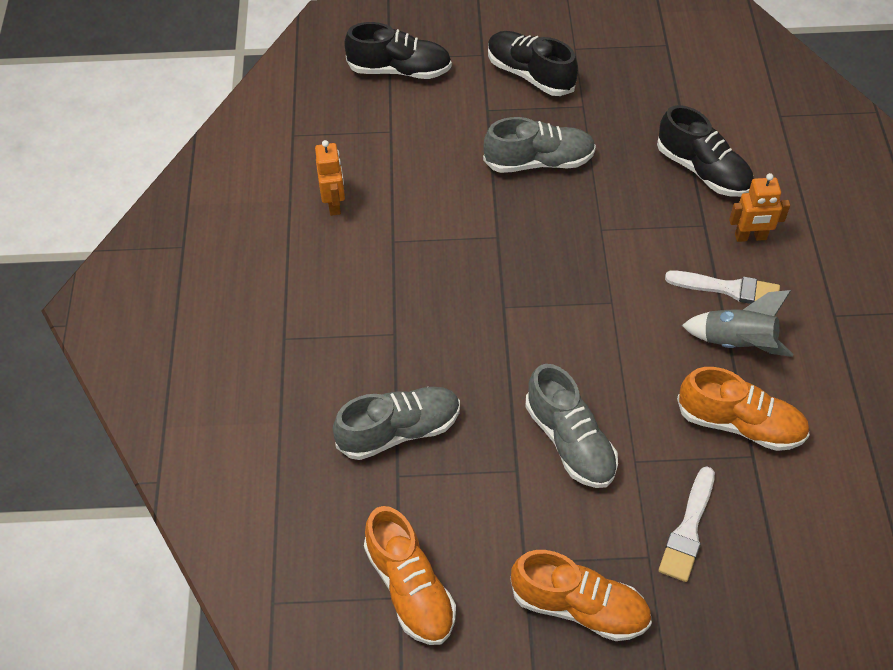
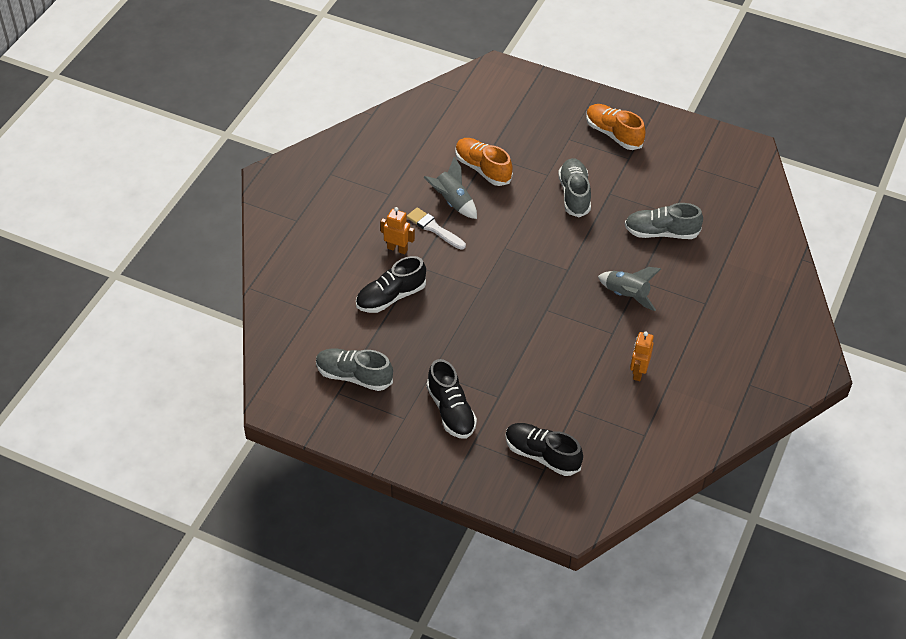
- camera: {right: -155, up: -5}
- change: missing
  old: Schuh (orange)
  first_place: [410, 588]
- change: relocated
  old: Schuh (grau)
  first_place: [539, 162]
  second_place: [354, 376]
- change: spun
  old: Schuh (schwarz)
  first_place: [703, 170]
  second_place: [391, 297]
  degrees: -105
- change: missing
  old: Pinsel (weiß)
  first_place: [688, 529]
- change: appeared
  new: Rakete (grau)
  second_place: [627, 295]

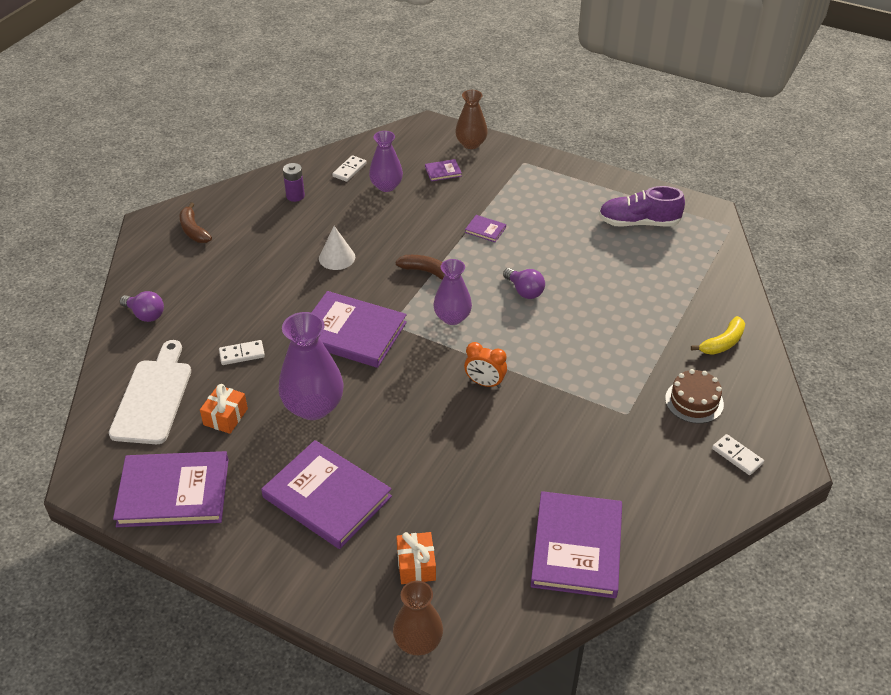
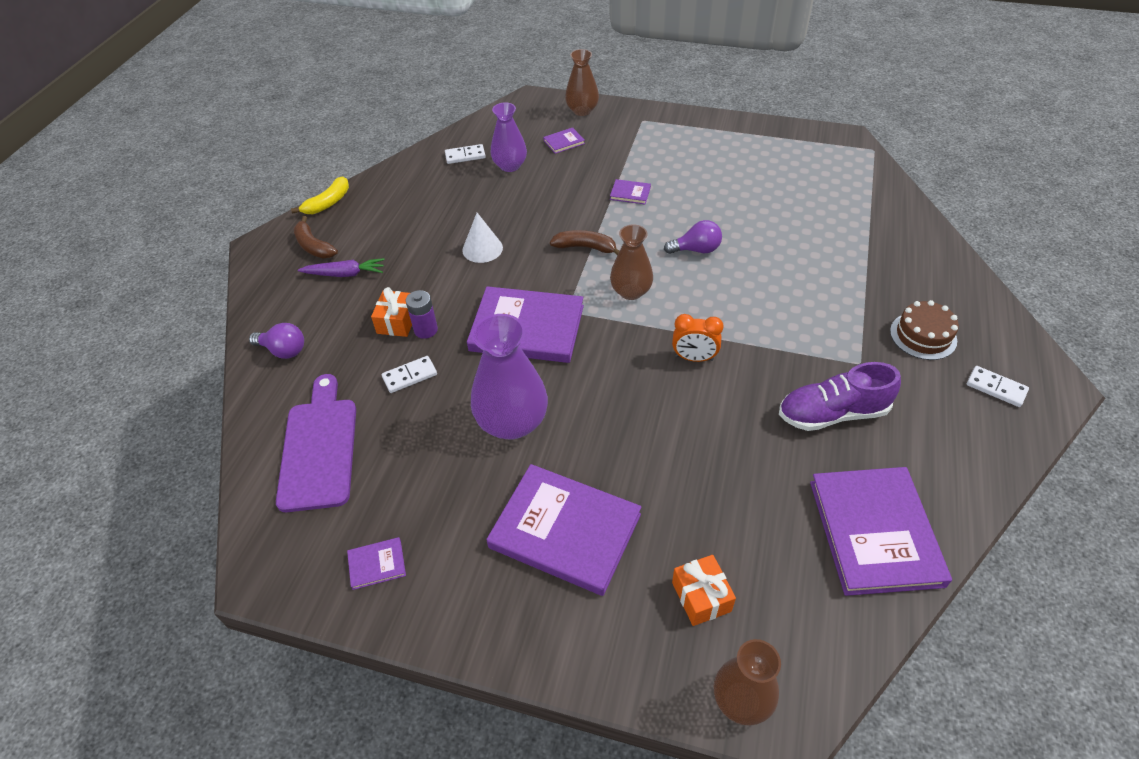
- camera: {right: -10, up: 5}
- change: colour
  old: Schneidebrett (weiß)
  new: Schneidebrett (lila)
  first_place: [153, 397]
  second_place: [319, 448]
- change: size
  old: Buch (lila)
  first_place: [173, 492]
  second_place: [377, 564]
  factor: 0.42
- change: relocated
  old: Geschenk (orange)
  first_place: [225, 417]
  second_place: [397, 322]
- change: relocated
  old: Batterie (lila)
  first_place: [295, 196]
  second_place: [426, 330]
- change: spun
  old: Dominostein (weiß)
  first_place: [349, 170]
  second_place: [465, 156]
  degrees: 60
- change: colour
  old: Vase (lila)
  new: Vase (braun)
  first_place: [452, 317]
  second_place: [631, 291]
- change: spun
  old: Glühbirne (lila)
  first_place: [524, 291]
  second_place: [696, 250]
  degrees: -45
- change: relocated
  old: Schuh (lila)
  first_place: [638, 223]
  second_place: [832, 413]
- change: relocated
  old: Banane (gelb)
  first_place: [722, 343]
  second_place: [328, 203]
- change: appeared
  new: Karotte (lila)
  second_place: [345, 274]

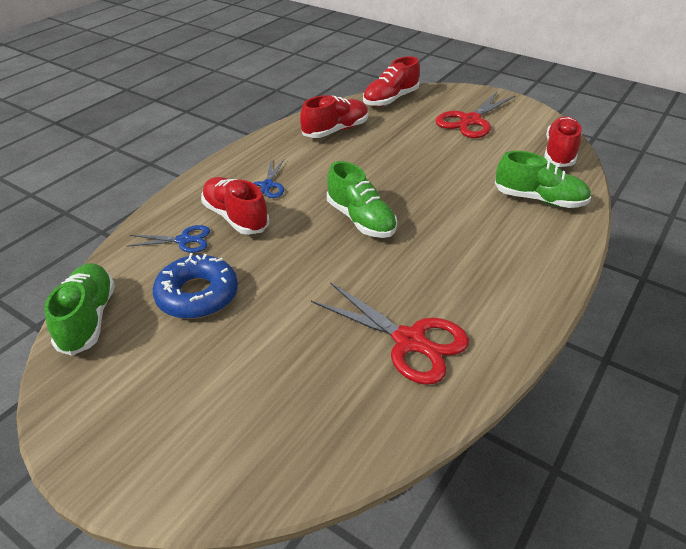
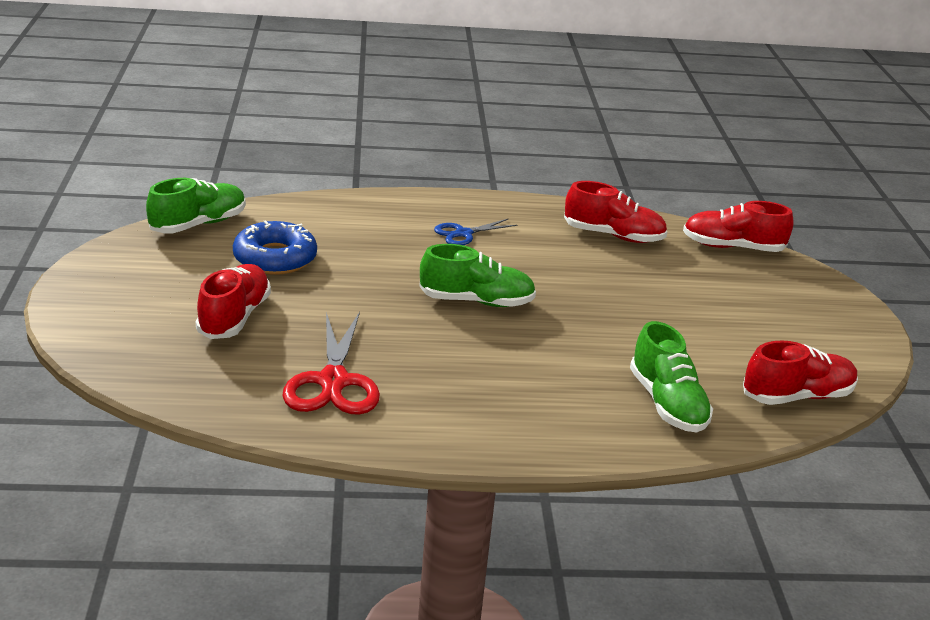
- camera: {right: 50, up: -10}
- change: missing
  old: Schere (blau)
  first_place: [184, 240]
- change: relocated
  old: Schuh (rot)
  first_place: [235, 217]
  second_place: [234, 317]
- change: spun
  old: Schuh (grün)
  first_place: [361, 220]
  second_place: [476, 301]
  degrees: -105
- change: missing
  old: Schere (rot)
  first_place: [470, 121]

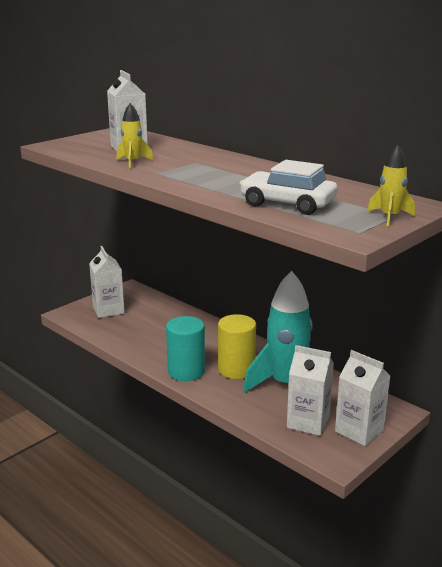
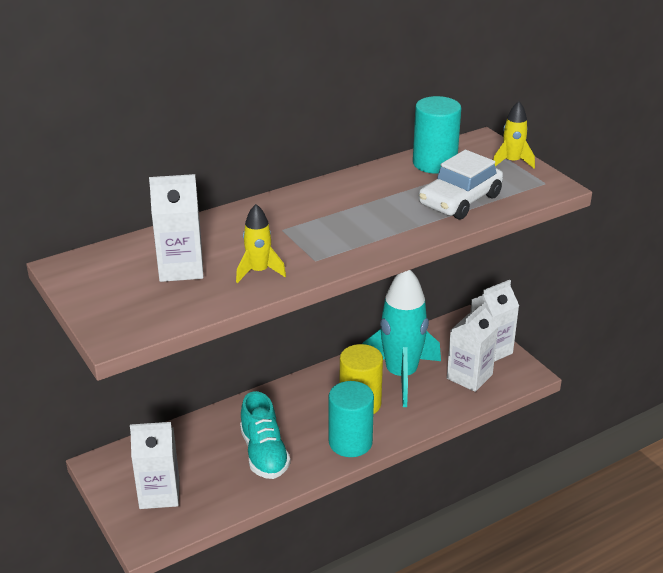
- camera: {right: -75, up: 10}
- change: appeared
  new: Schuh (türkis)
  second_place: [264, 453]
- change: appeared
  new: Vollzylinder (türkis)
  second_place: [434, 163]

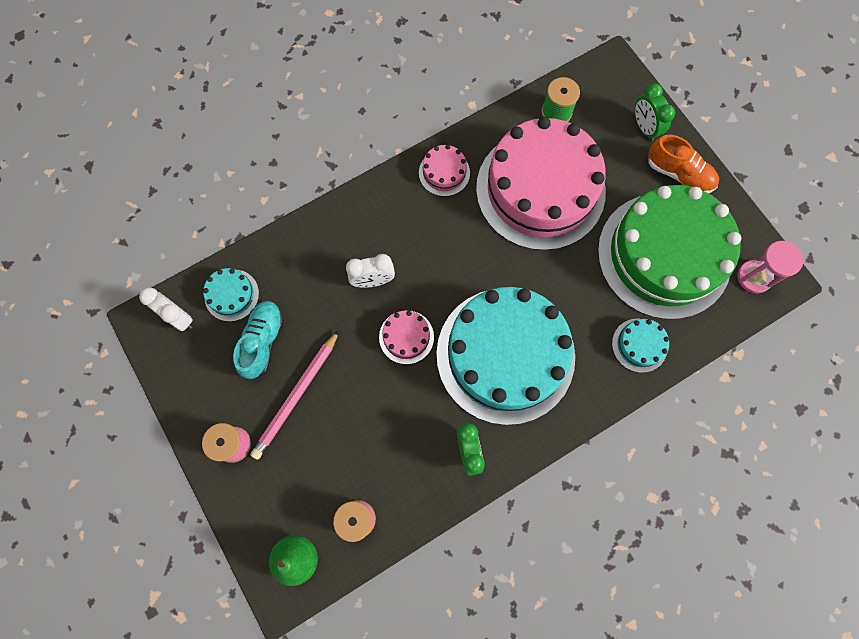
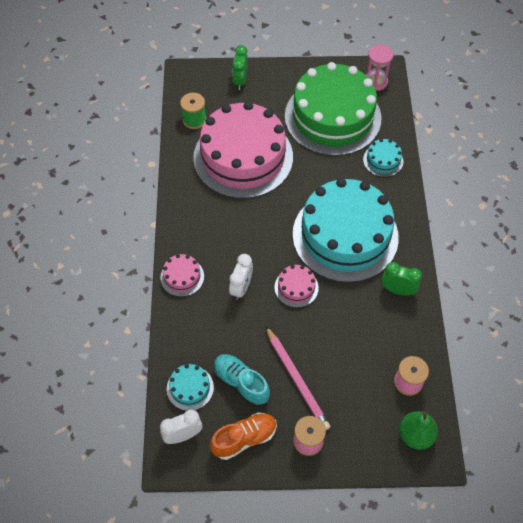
- camera: {right: -60, up: -15}
- change: relocated
  old: Kuchen (rosa)
  first_place: [444, 172]
  second_place: [182, 277]
- change: spun
  old: Wecker (grün)
  first_place: [644, 128]
  second_place: [240, 81]
  degrees: 90
- change: relocated
  old: Schuh (orange)
  first_place: [678, 174]
  second_place: [244, 438]

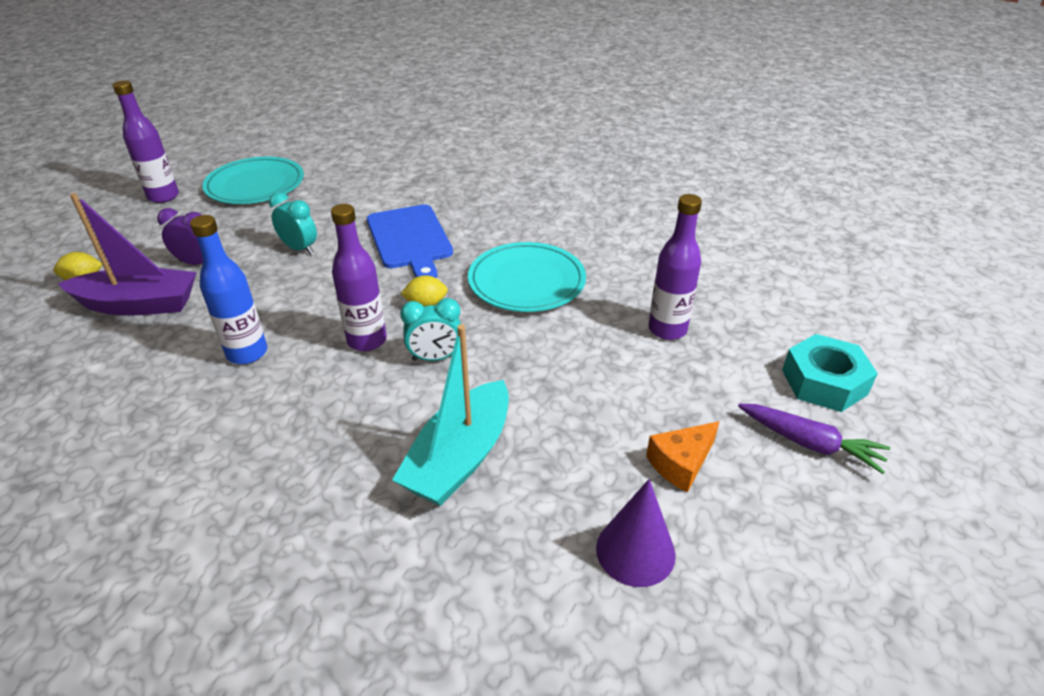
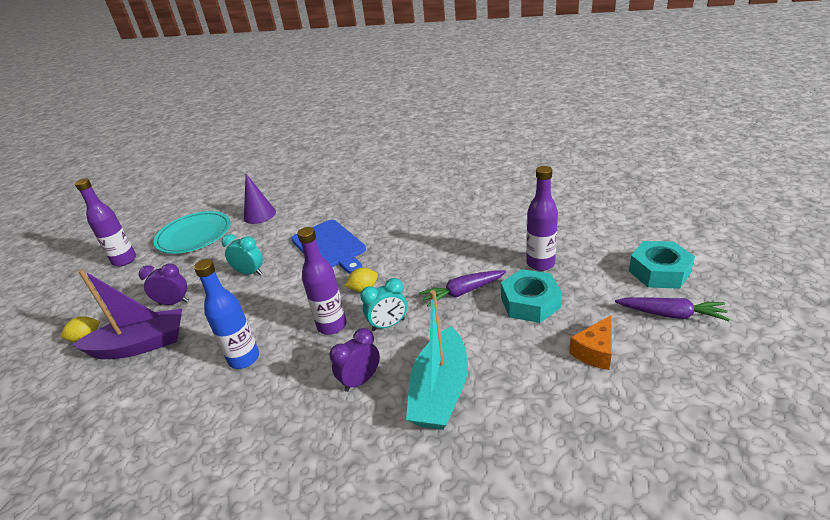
- camera: {right: -10, up: -5}
- change: missing
  old: Teller (türkis)
  first_place: [526, 281]
- change: relocated
  old: Kegel (lila)
  first_place: [635, 551]
  second_place: [259, 215]
- change: appeared
  new: Wecker (lila)
  second_place: [360, 380]
- change: appeared
  new: Karotte (lila)
  second_place: [463, 292]
- change: appeared
  new: Sechskantmutter (türkis)
  second_place: [530, 303]

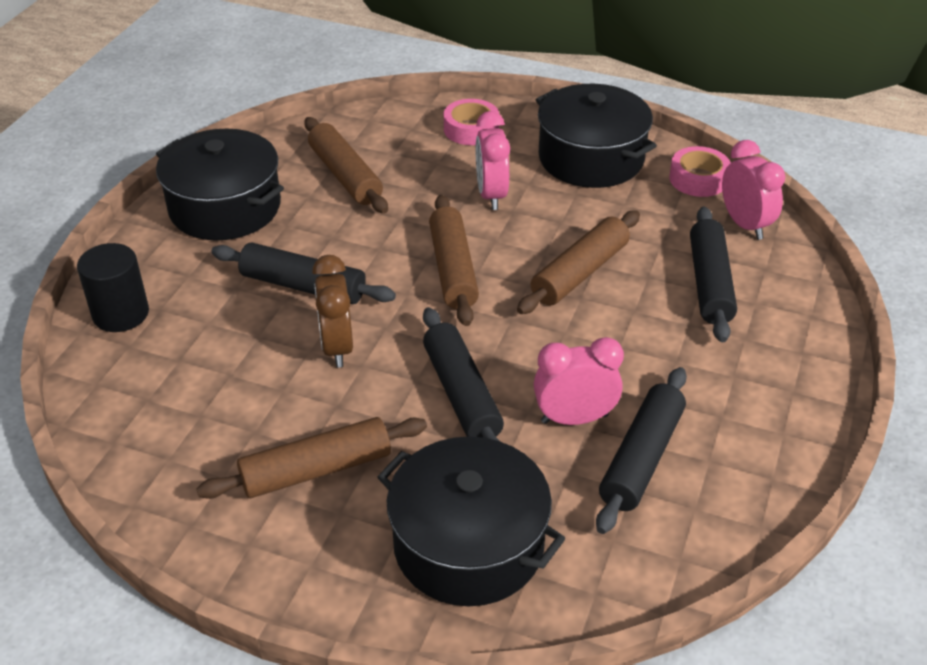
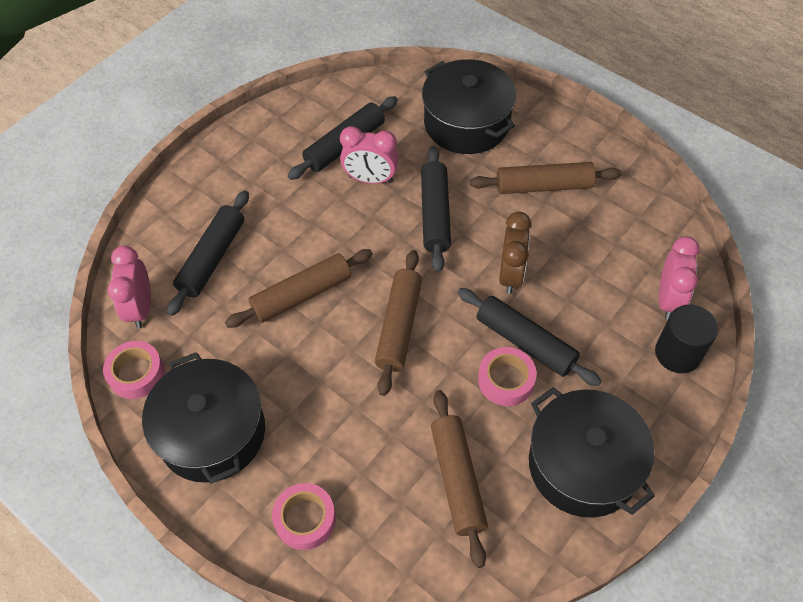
- camera: {right: -160, up: 15}
- change: relocated
  old: Wecker (rosa)
  first_place: [491, 195]
  second_place: [668, 299]
- change: appeared
  new: Klebeband (rosa)
  second_place: [506, 380]

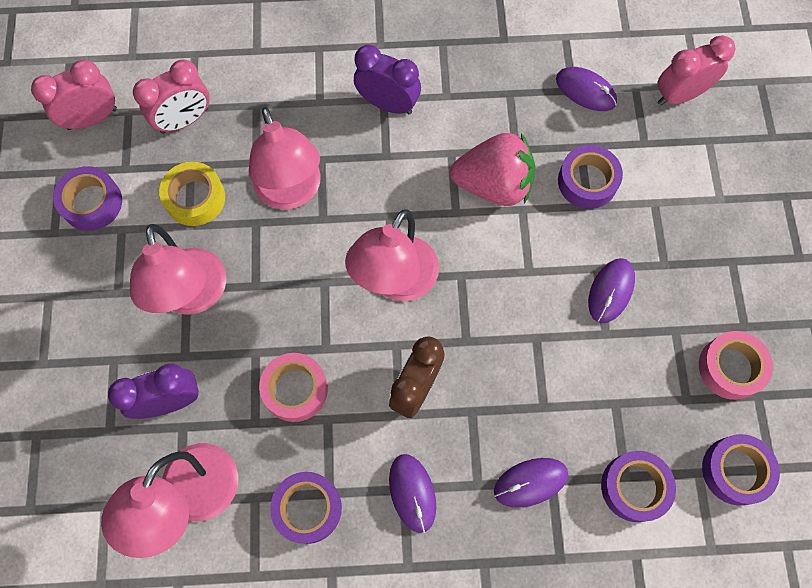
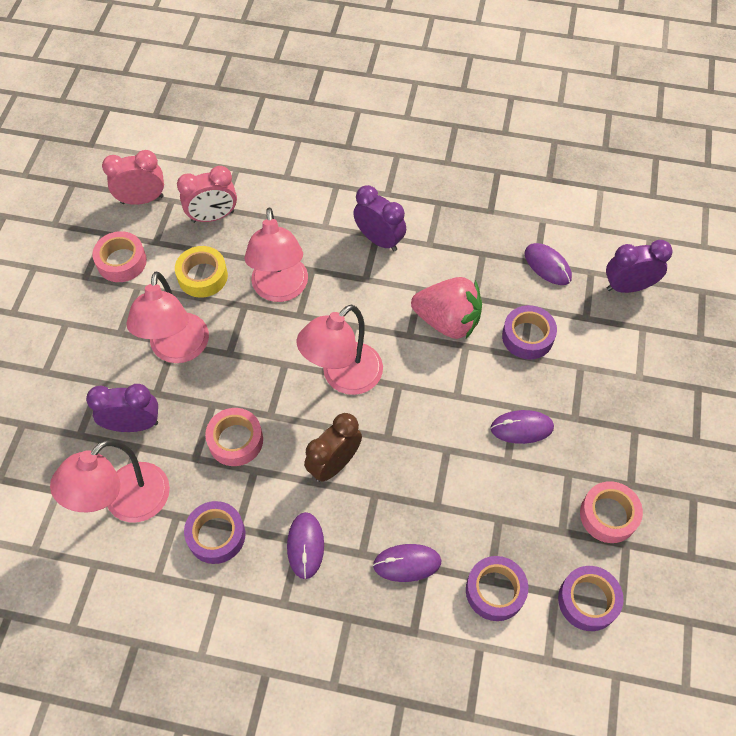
- camera: {right: 15, up: -10}
- change: colour
  old: Klebeband (lila)
  new: Klebeband (rosa)
  first_place: [92, 203]
  second_place: [121, 261]
- change: spun
  old: Computermaus (lila)
  first_place: [610, 291]
  second_place: [521, 428]
  degrees: 45
- change: colour
  old: Wecker (rosa)
  new: Wecker (lila)
  first_place: [680, 95]
  second_place: [628, 287]

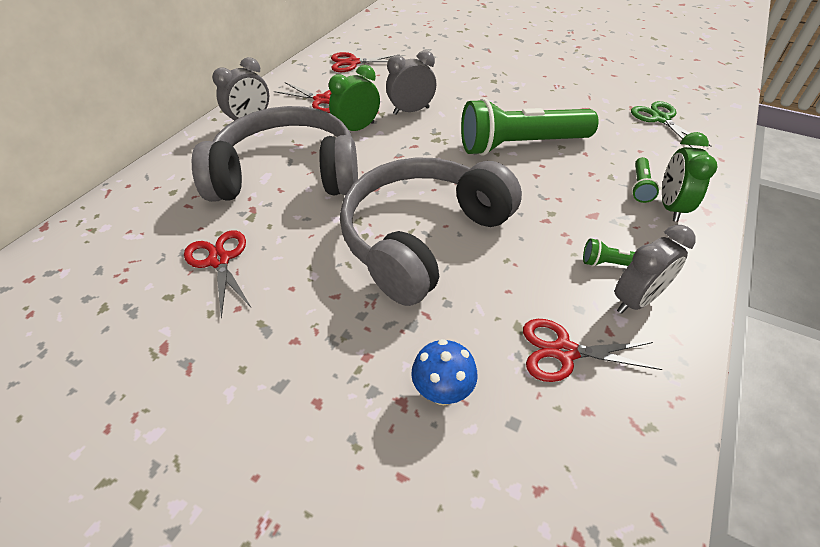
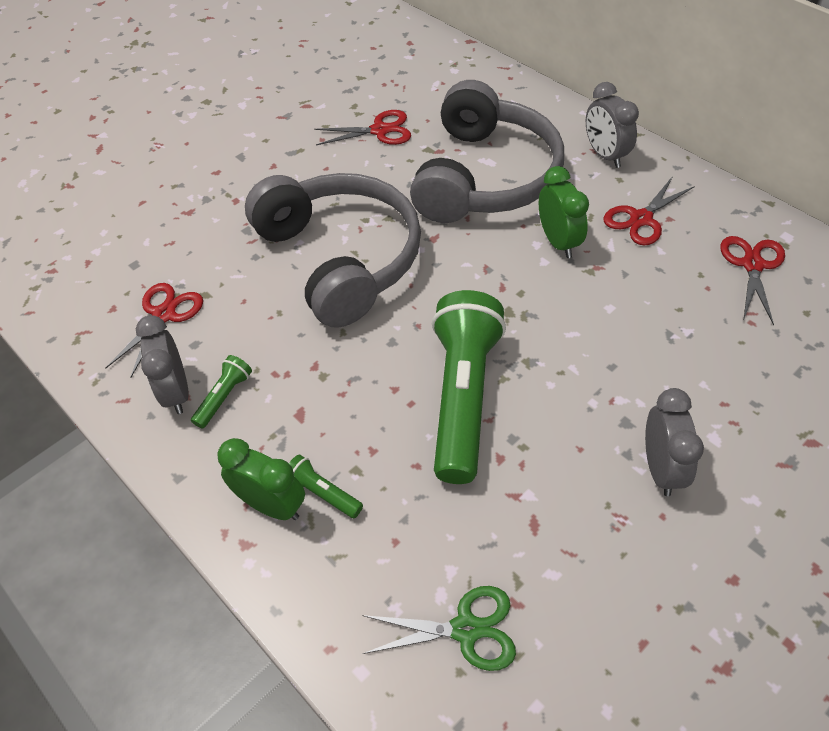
- camera: {right: 110, up: 5}
- change: relocated
  old: Wecker (grau)
  first_place: [411, 111]
  second_place: [660, 468]
- change: missing
  old: Pilz (blau)
  first_place: [442, 392]

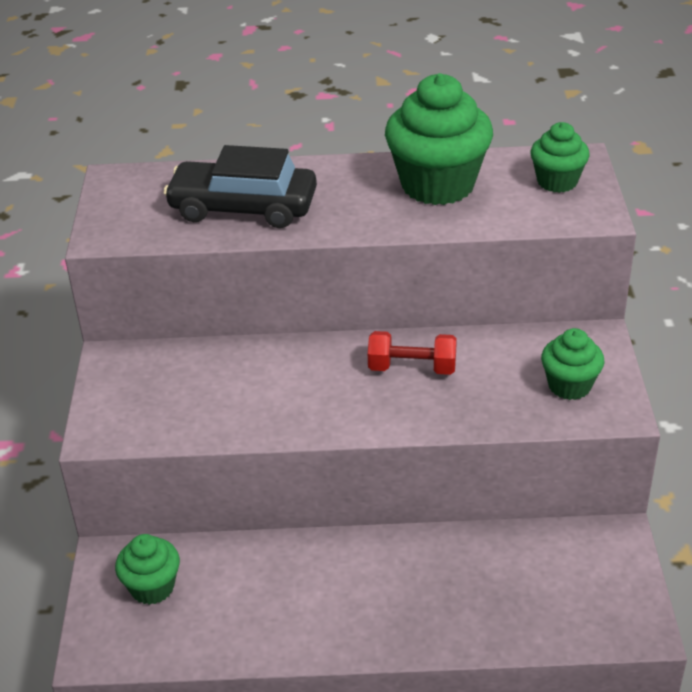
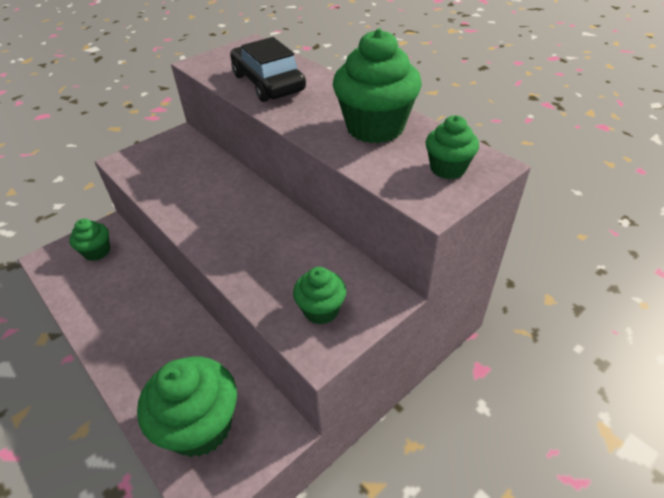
- camera: {right: 50, up: 5}
- change: missing
  old: Hantel (rot)
  first_place: [412, 368]
- change: appeared
  new: Muffin (grün)
  second_place: [200, 426]

